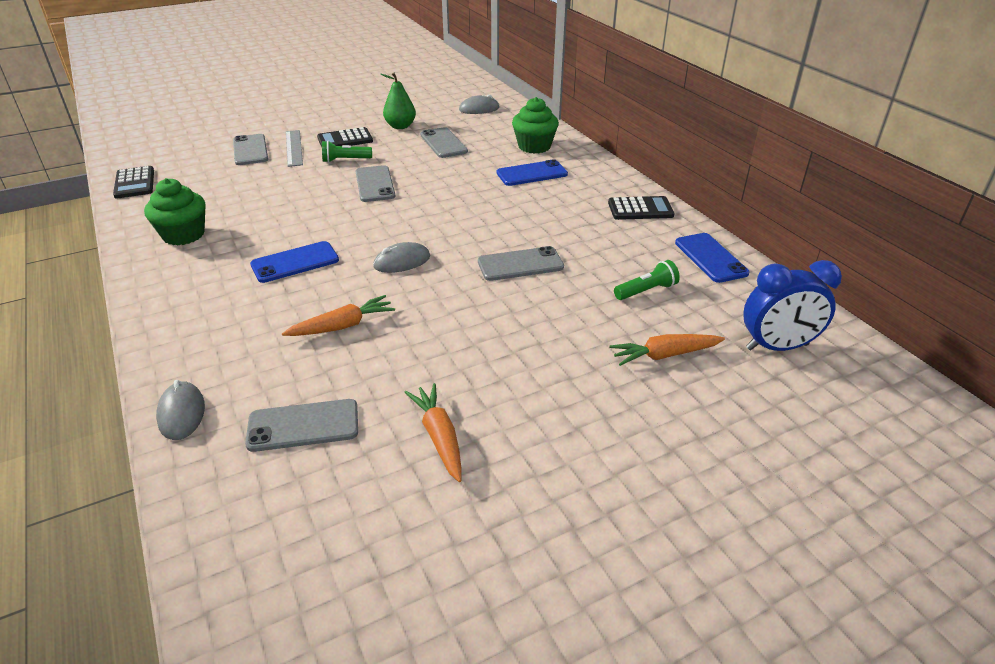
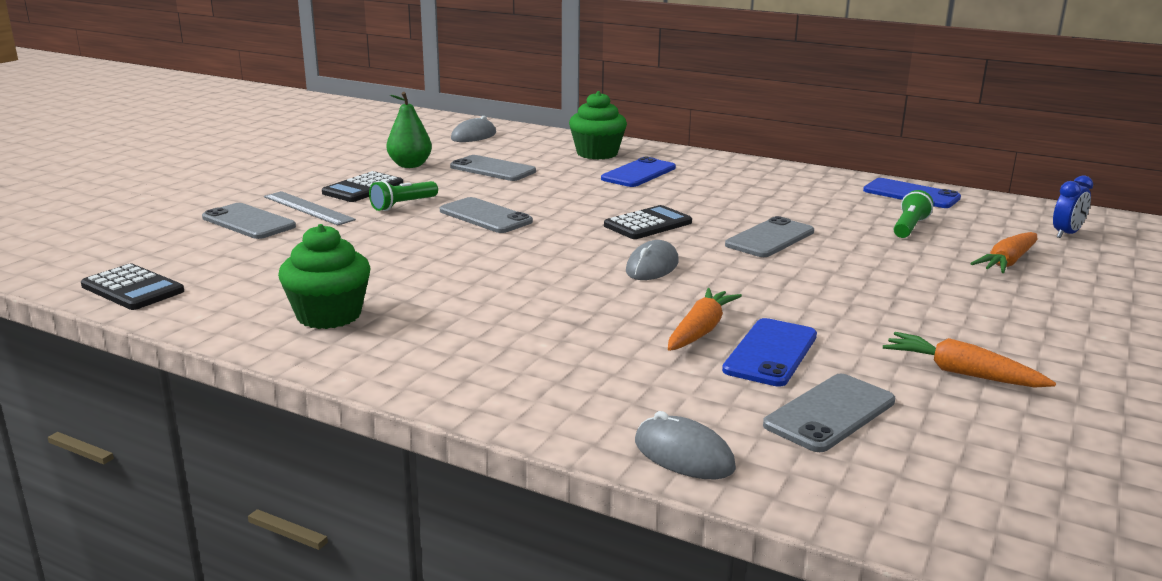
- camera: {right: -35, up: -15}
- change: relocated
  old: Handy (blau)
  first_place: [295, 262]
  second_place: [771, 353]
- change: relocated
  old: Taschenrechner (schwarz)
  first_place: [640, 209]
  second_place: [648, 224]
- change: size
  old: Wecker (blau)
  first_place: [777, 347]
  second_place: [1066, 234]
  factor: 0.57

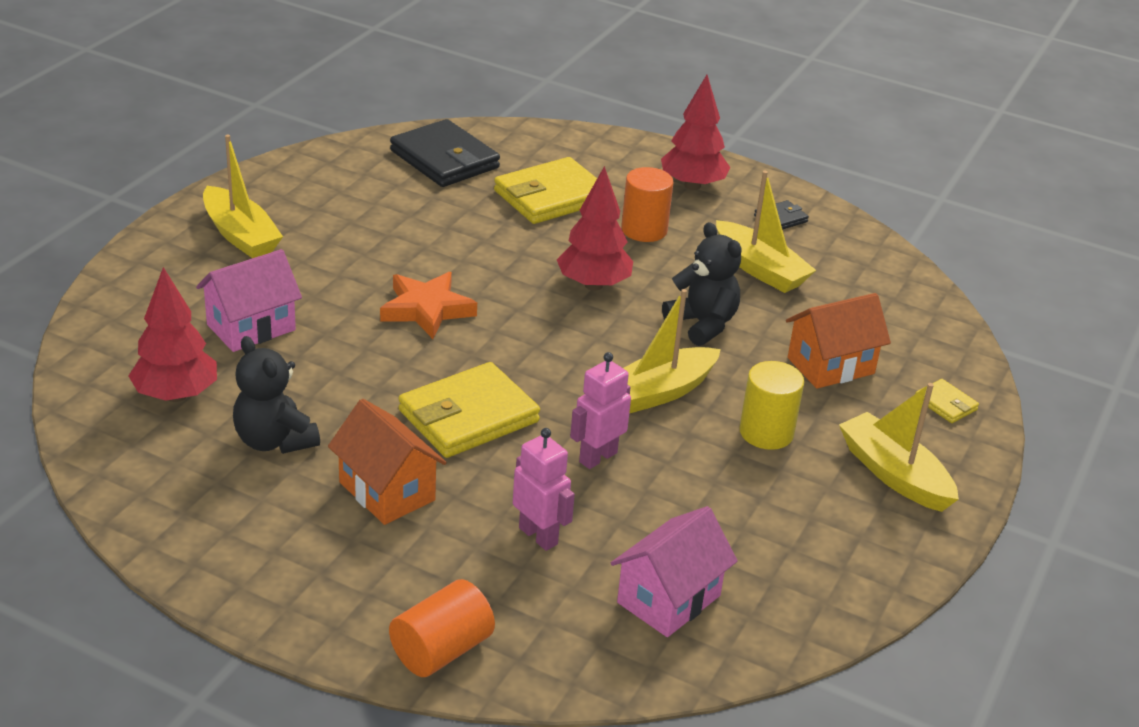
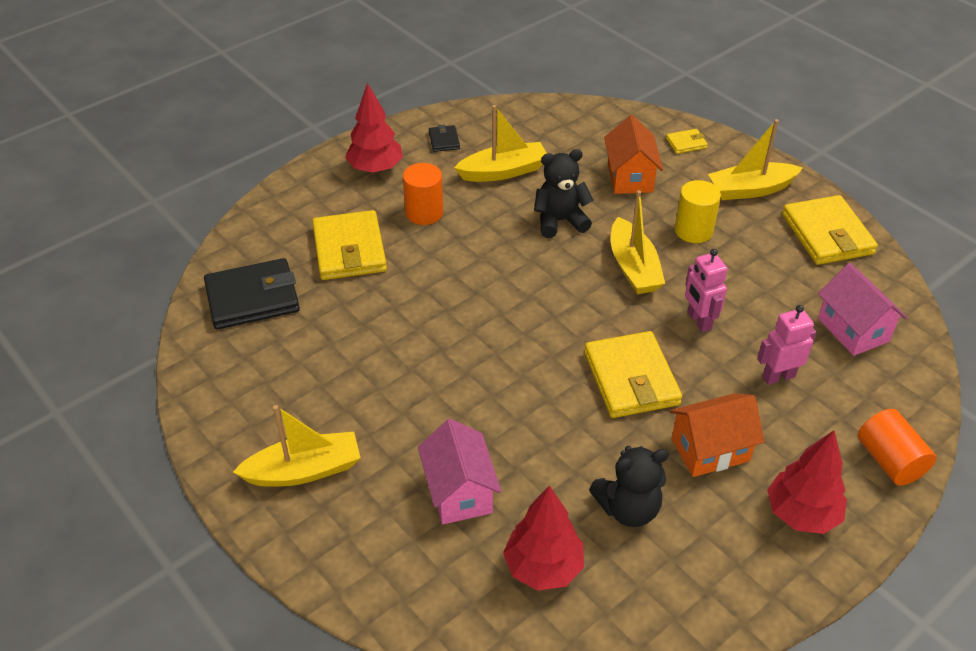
- camera: {right: -65, up: 10}
- change: missing
  old: Stern (orange)
  first_place: [426, 309]
- change: relocated
  old: Baum (rot)
  first_place: [593, 285]
  second_place: [801, 514]
- change: appeared
  new: Geldbörse (gelb)
  second_place: [827, 234]

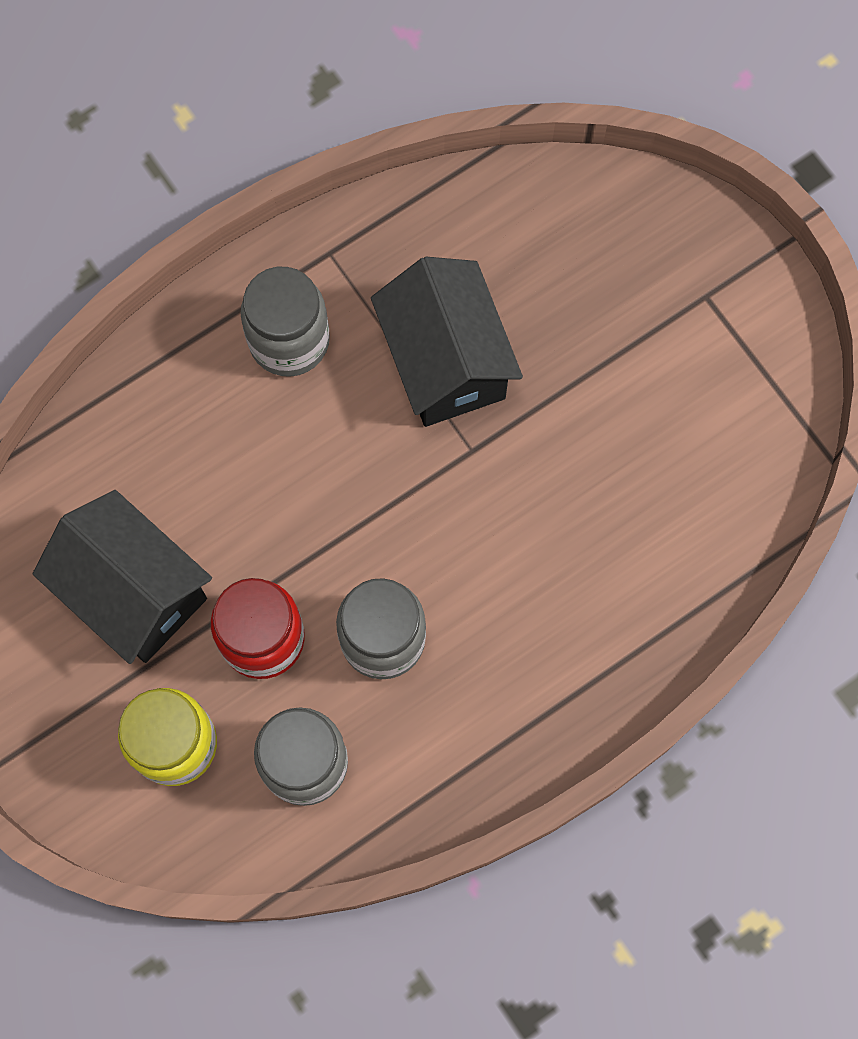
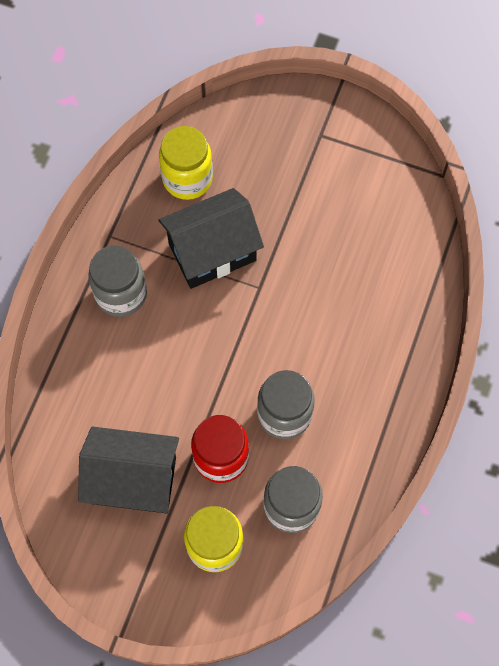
- camera: {right: -35, up: -5}
- change: spun
  old: Haus (schwarz)
  first_place: [445, 362]
  second_place: [212, 252]
  degrees: -60
- change: appeared
  new: Einmachglas (gelb)
  second_place: [187, 178]

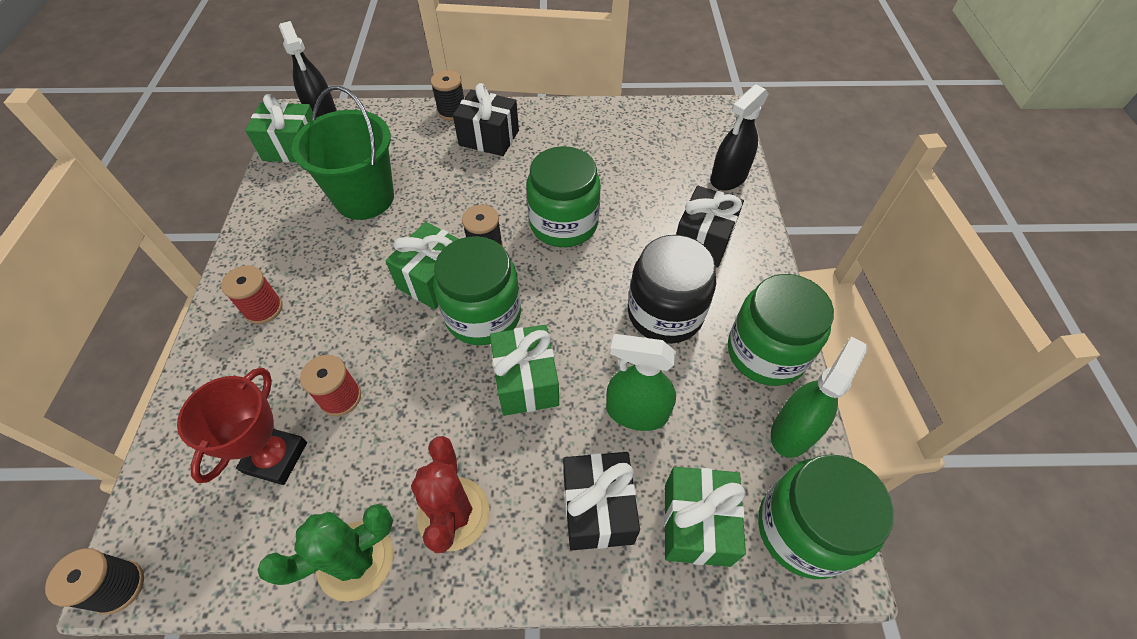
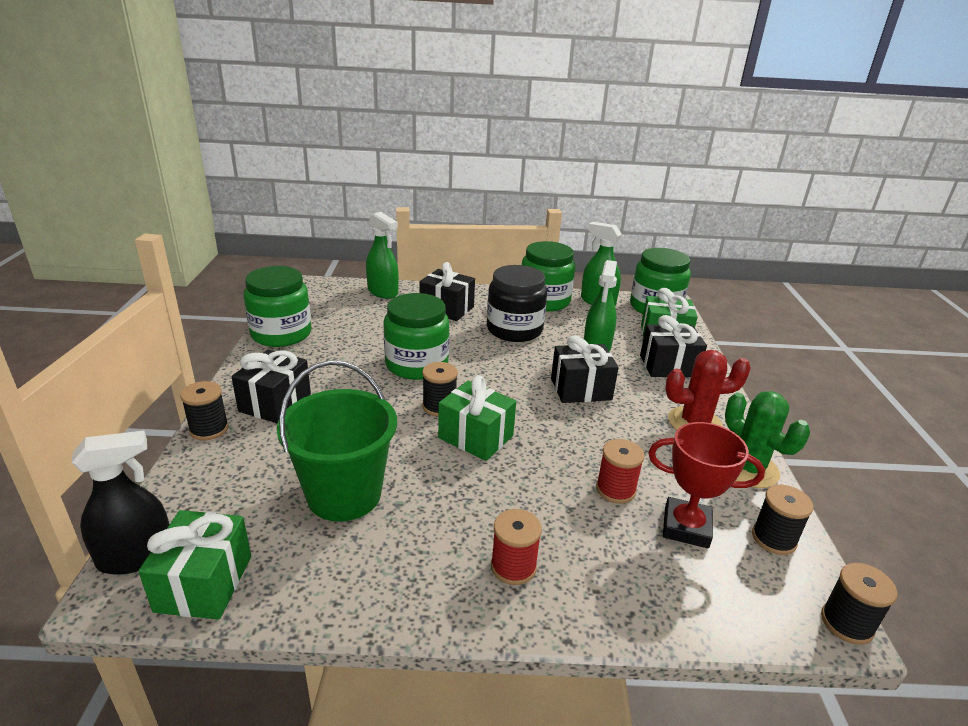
- camera: {right: -90, up: -25}
- change: relocated
  old: Einmachglas (grün)
  first_place: [483, 315]
  second_place: [281, 334]
- change: colour
  old: Geschenk (grün)
  new: Geschenk (schwarz)
  first_place: [526, 381]
  second_place: [581, 389]
- change: colour
  old: Sprühflasche (schwarz)
  new: Sprühflasche (grün)
  first_place: [728, 178]
  second_place: [383, 292]
- change: appeared
  new: Garnrolle (schwarz)
  second_place: [773, 539]

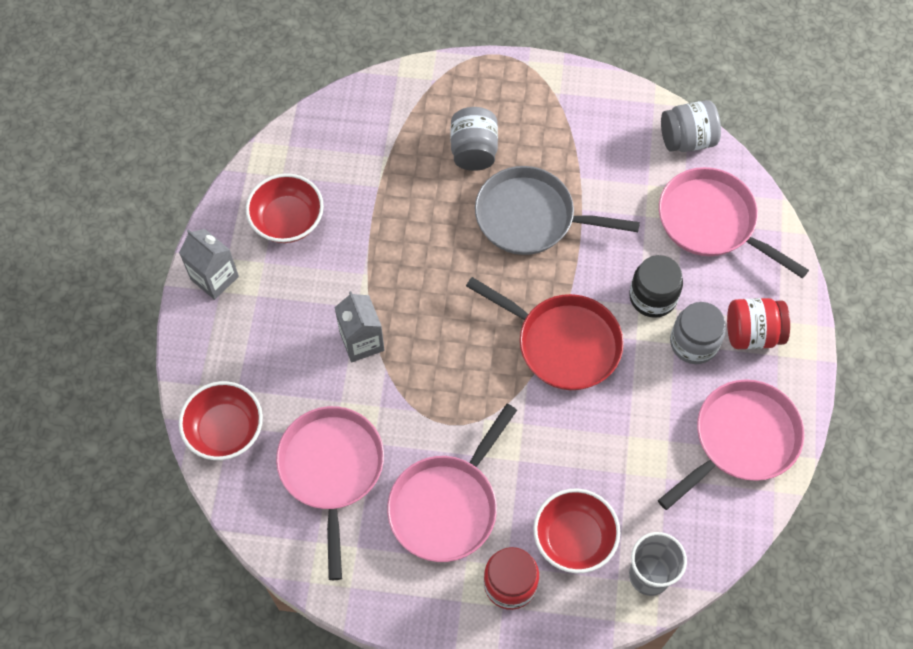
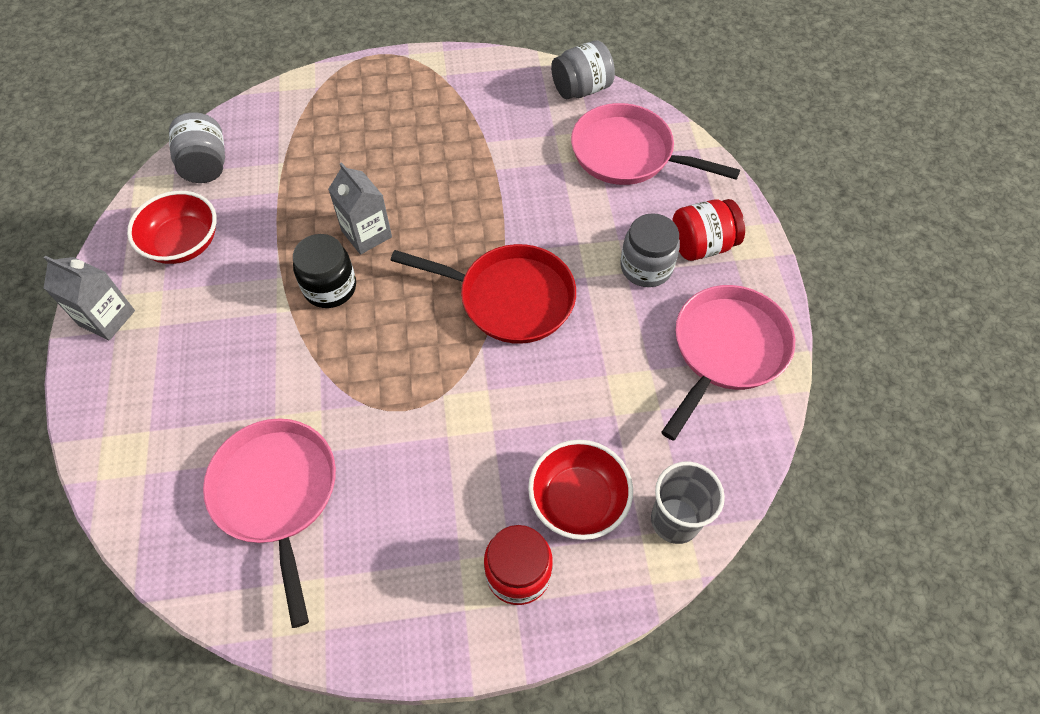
- camera: {right: -15, up: -5}
- change: missing
  old: Schüssel (rot)
  first_place: [225, 430]
- change: relocated
  old: Getränkekarton (grau)
  first_place: [362, 341]
  second_place: [366, 234]
- change: missing
  old: Pfanne (rosa)
  first_place: [447, 505]
- change: relocated
  old: Einmachglas (grau)
  first_place: [473, 151]
  second_place: [206, 165]
- change: missing
  old: Pfanne (grau)
  first_place: [531, 217]
- change: relocated
  old: Einmachglas (schwarz)
  first_place: [653, 297]
  second_place: [330, 287]

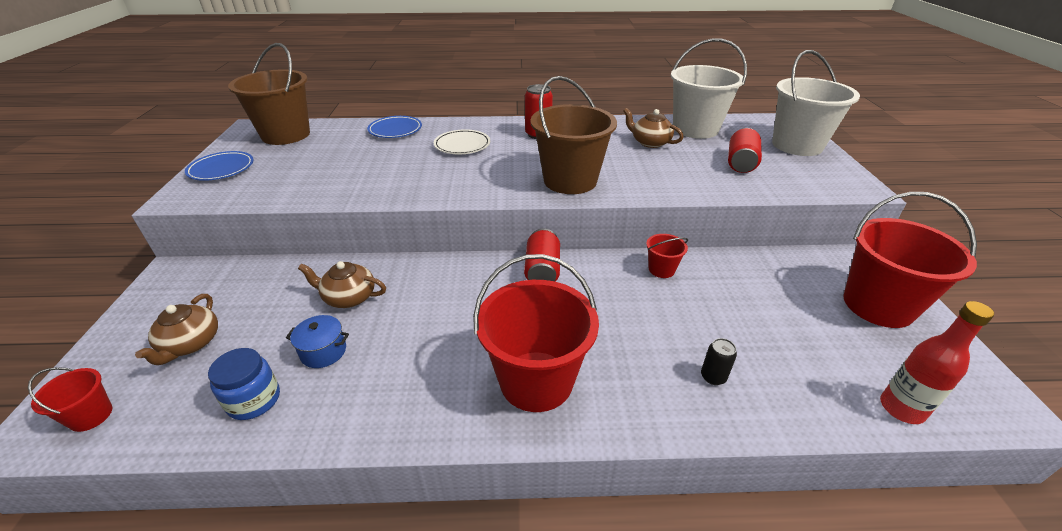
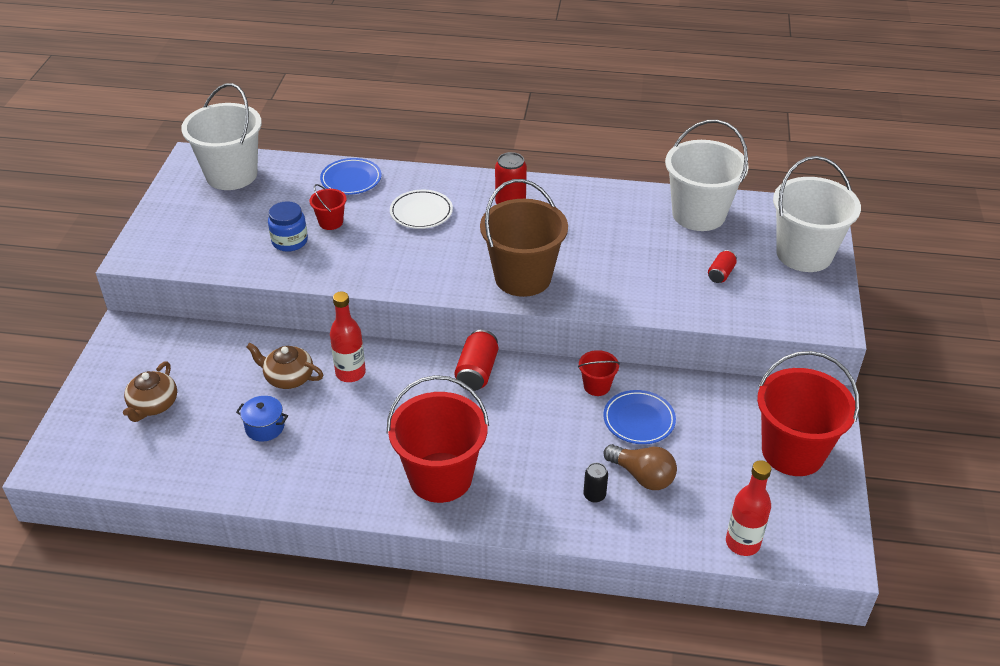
- camera: {right: 10, up: 5}
- change: relocated
  old: Eimer (rot)
  first_place: [91, 416]
  second_place: [331, 222]
- change: relocated
  old: Teller (blau)
  first_place: [221, 169]
  second_place: [639, 420]
- change: relocated
  old: Einmachglas (blau)
  first_place: [254, 400]
  second_place: [290, 241]
- change: colour
  old: Eimer (braun)
  new: Eimer (weiß)
  first_place: [286, 135]
  second_place: [231, 175]
- change: missing
  old: Teekanne (braun)
  first_place: [650, 142]
- change: size
  old: Dose (rot)
  first_place: [740, 163]
  second_place: [721, 274]
  factor: 0.6
- change: appeared
  new: Flasche (rot)
  second_place: [350, 373]
- change: appeared
  new: Glühbirne (braun)
  second_place: [642, 476]

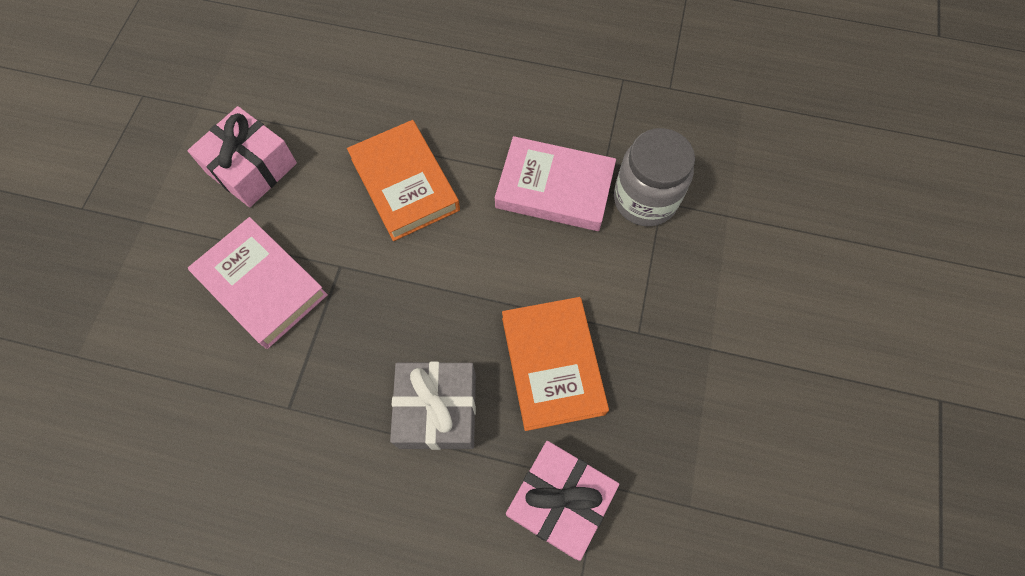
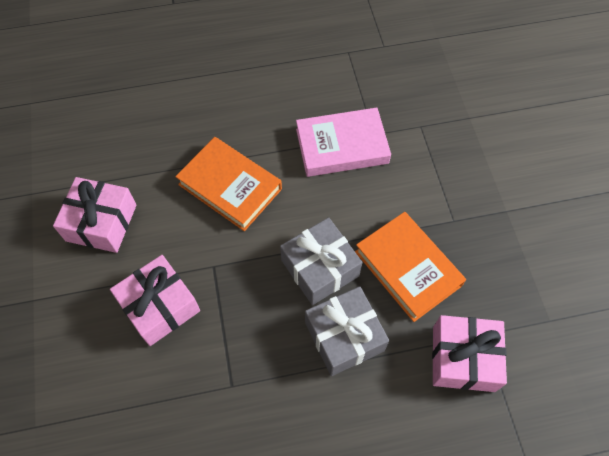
- camera: {right: -25, up: -5}
- change: exchanged
  old: Buch (rosa)
  new: Geschenk (rosa)
  first_place: [262, 285]
  second_place: [160, 306]
- change: missing
  old: Einmachglas (grau)
  first_place: [645, 199]
- change: appeared
  new: Geschenk (grau)
  second_place: [320, 268]

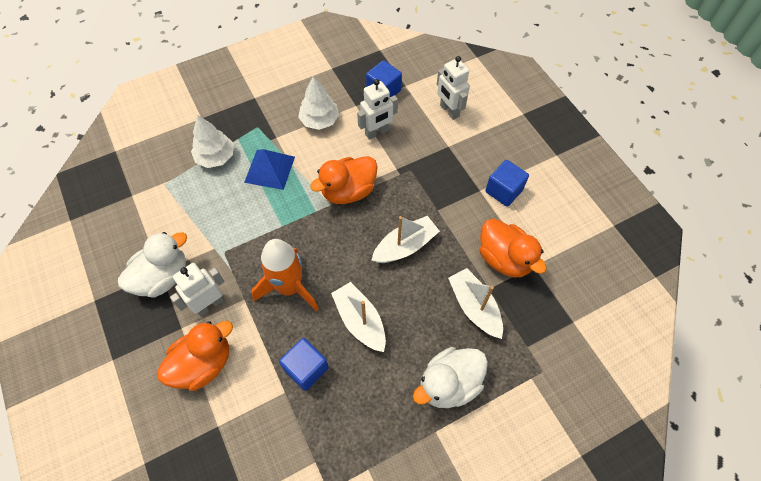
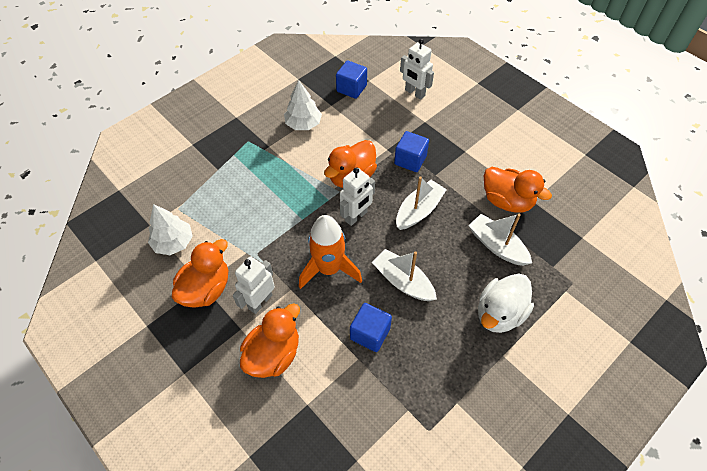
- camera: {right: -15, up: -5}
- change: colour
  old: Ente (weiß)
  new: Ente (orange)
  first_place: [162, 277]
  second_place: [206, 289]
- change: relocated
  old: Baum (weiß)
  first_place: [215, 157]
  second_place: [173, 242]
- change: missing
  old: Pyramide (blau)
  first_place: [270, 169]
- change: relocated
  old: Roboter (weiß)
  first_place: [377, 132]
  second_place: [356, 216]
- change: relocated
  old: Kubus (blau)
  first_place: [503, 191]
  second_place: [410, 160]

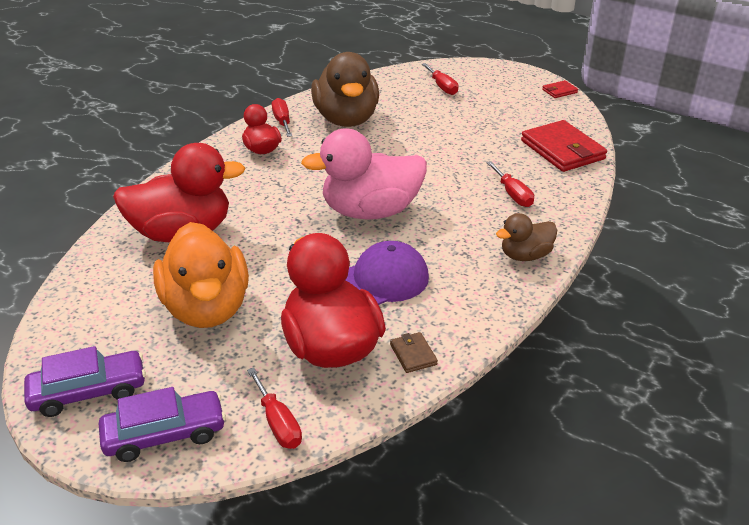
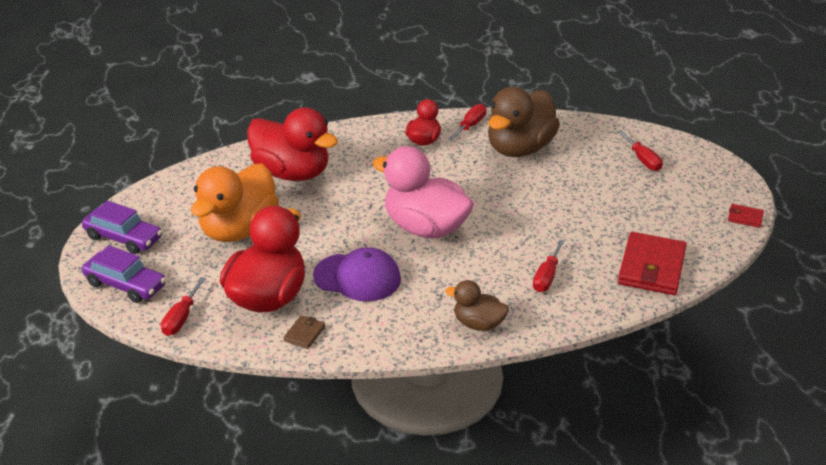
- camera: {right: 45, up: 0}
- change: spun
  old: Schraubenzieher (rot)
  first_place: [442, 87]
  second_place: [643, 160]
  degrees: -45

